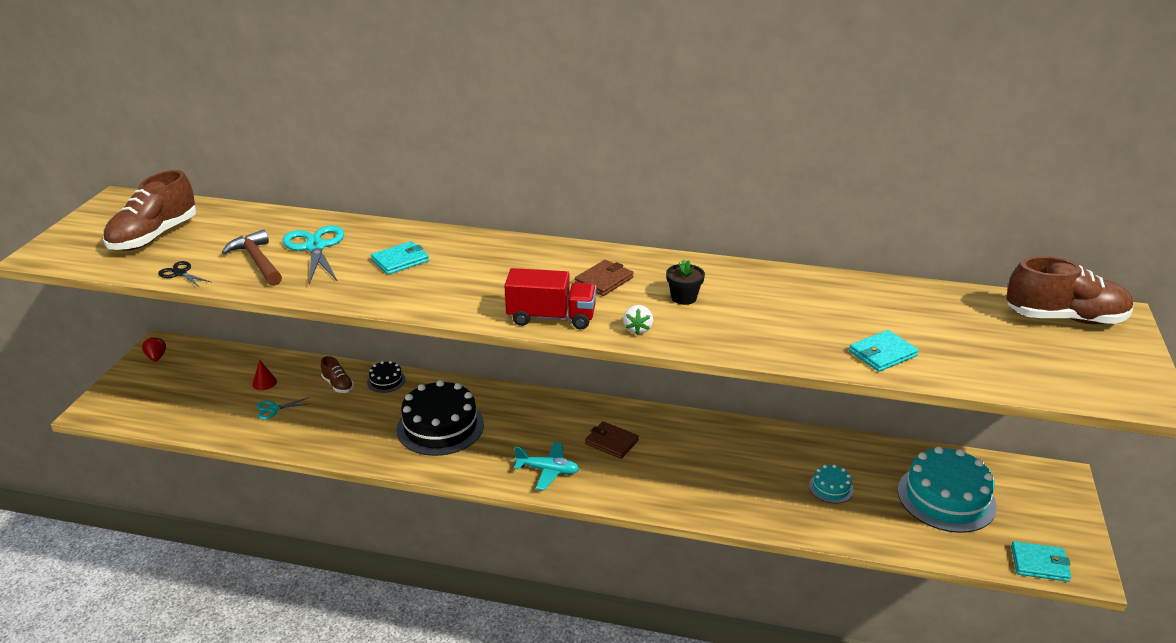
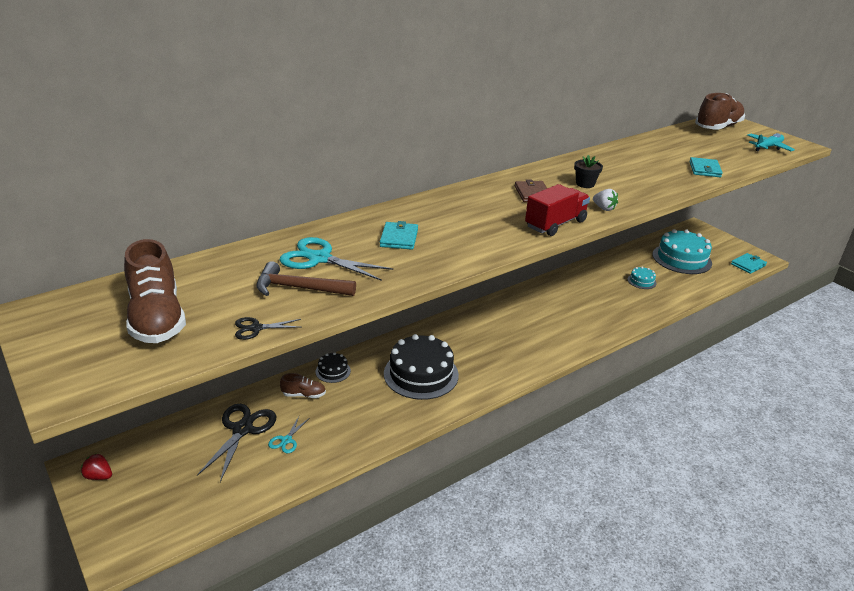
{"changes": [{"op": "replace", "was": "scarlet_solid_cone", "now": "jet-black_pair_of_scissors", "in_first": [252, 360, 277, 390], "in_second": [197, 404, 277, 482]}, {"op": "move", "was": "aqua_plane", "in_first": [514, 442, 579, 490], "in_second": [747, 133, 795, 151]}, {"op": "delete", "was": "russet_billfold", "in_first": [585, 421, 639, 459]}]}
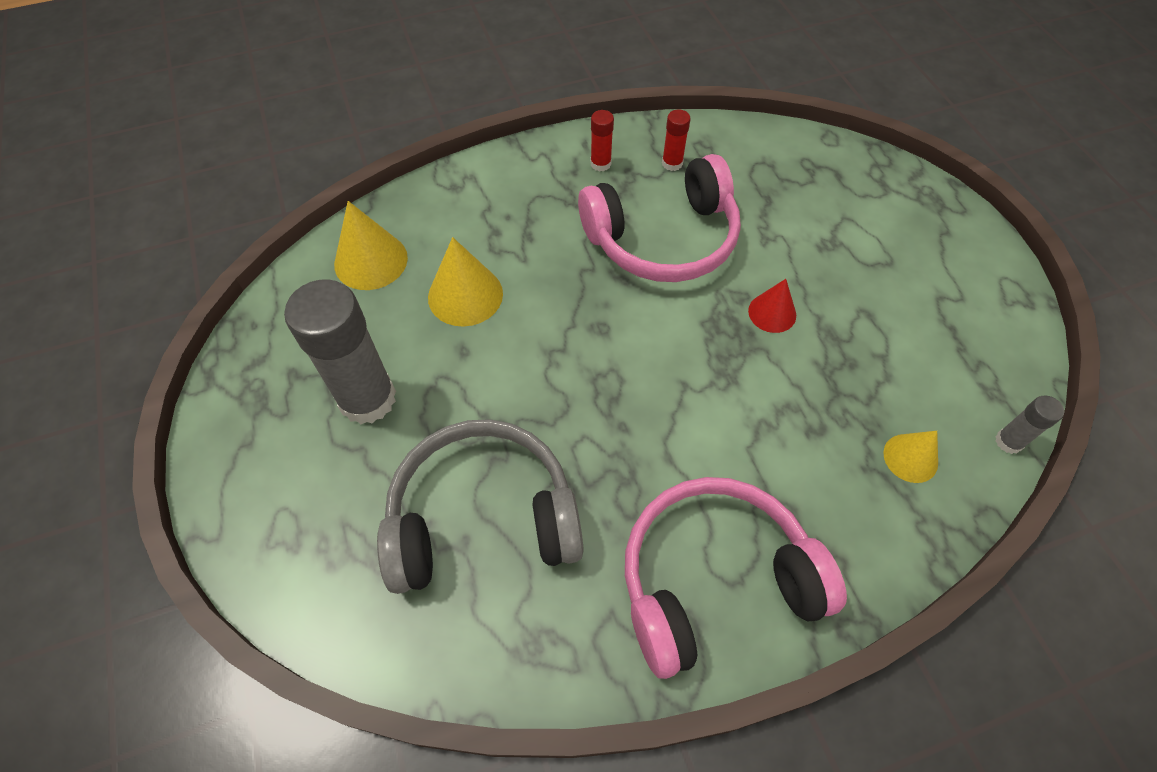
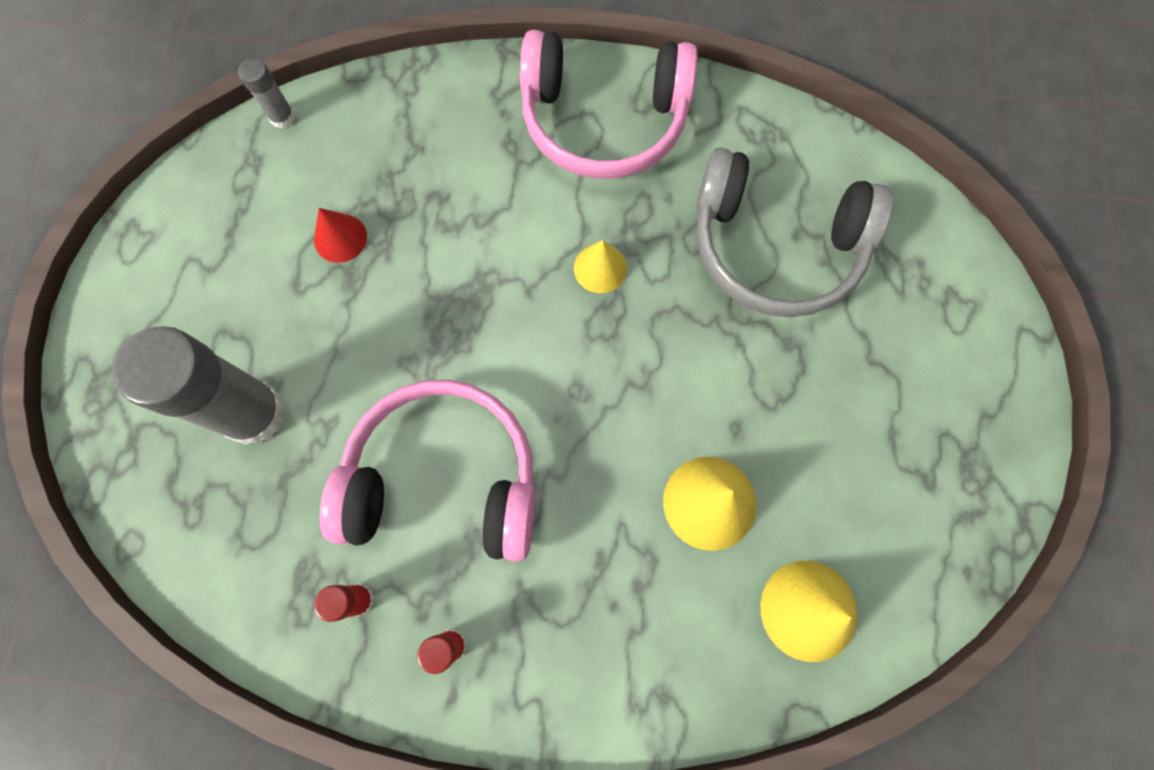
{"changes": [{"op": "move", "was": "grey_glue_stick", "in_first": [284, 279, 396, 424], "in_second": [113, 326, 286, 445]}, {"op": "move", "was": "scarlet_solid_cone", "in_first": [748, 279, 796, 333], "in_second": [314, 208, 367, 263]}, {"op": "move", "was": "bright_yellow_solid_cone", "in_first": [883, 431, 938, 483], "in_second": [574, 240, 627, 293]}]}
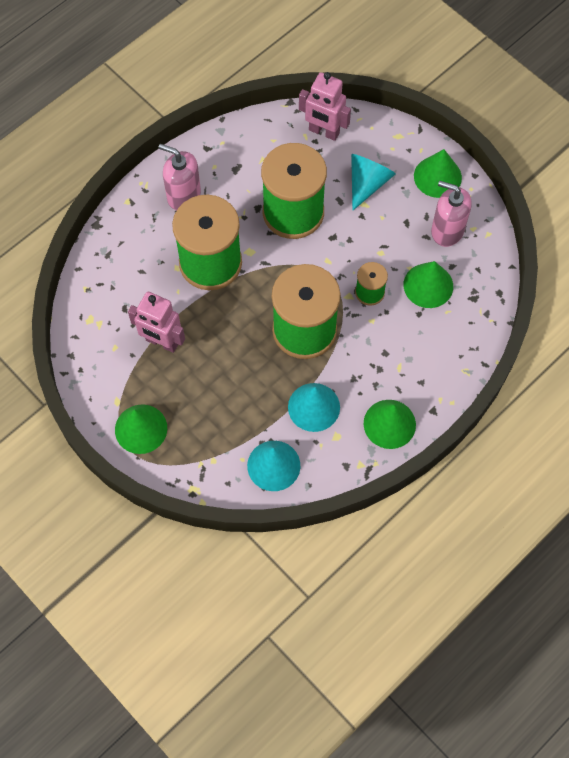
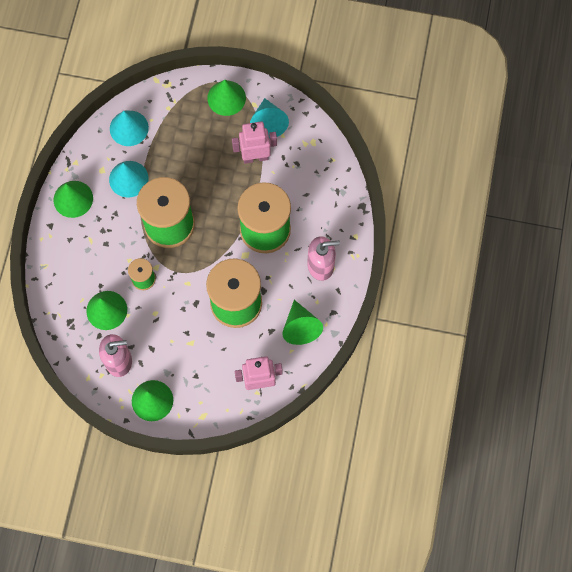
{"changes": [{"op": "move", "was": "aqua_solid_cone", "in_first": [351, 154, 396, 211], "in_second": [250, 98, 289, 137]}, {"op": "insert", "now": "leaf-green_solid_cone", "in_second": [282, 300, 323, 345]}]}
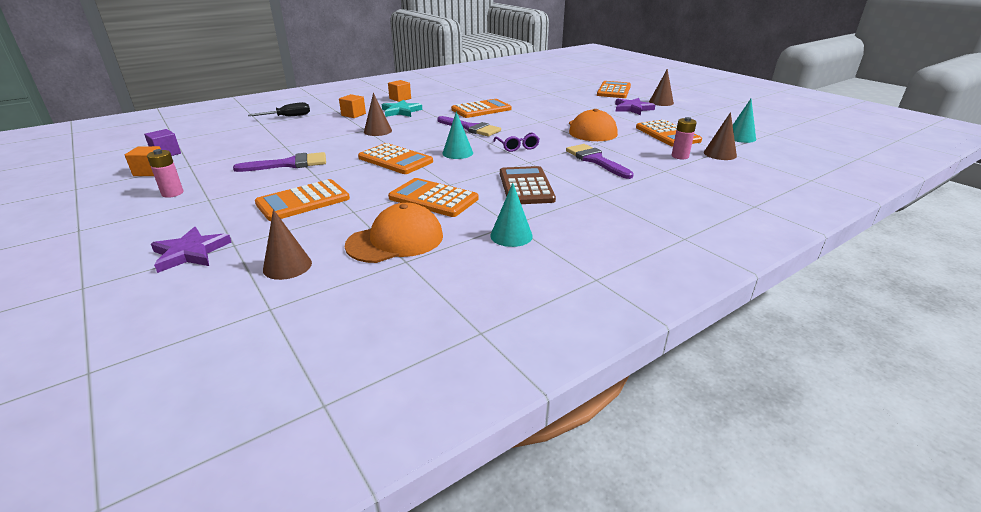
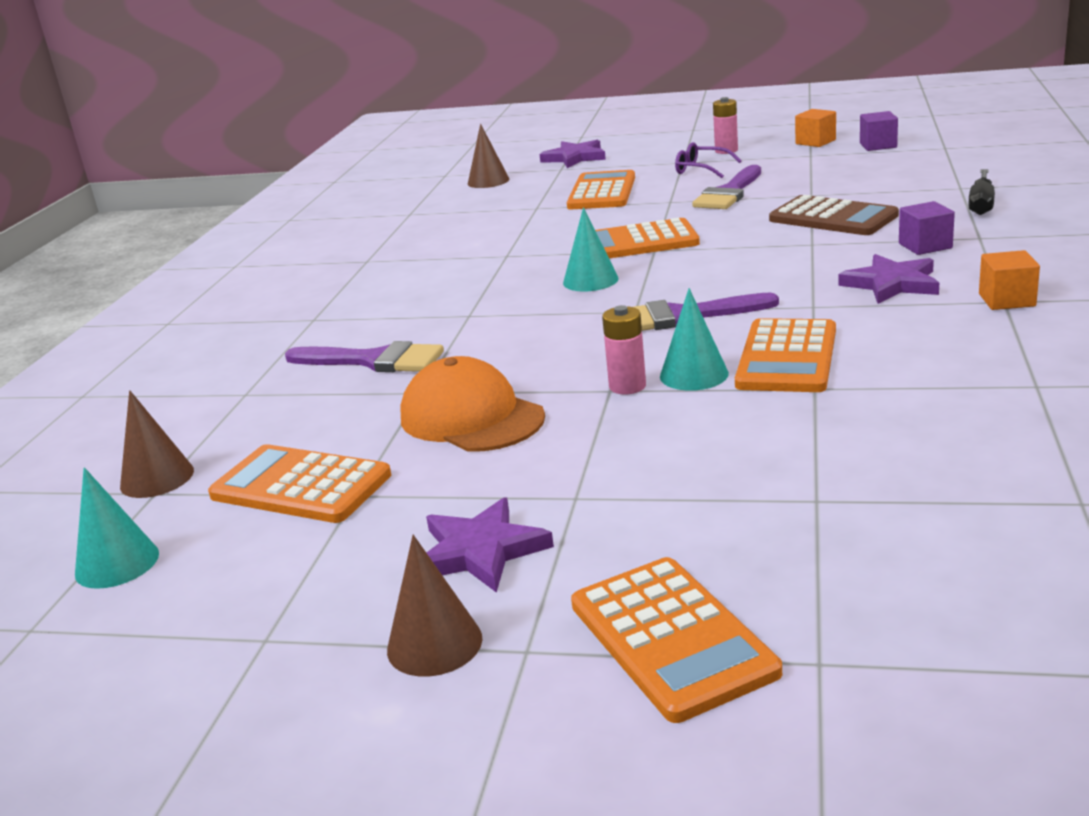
{"changes": [{"op": "move", "was": "rose-pink_battery", "in_first": [672, 117, 697, 159], "in_second": [602, 305, 646, 395]}, {"op": "move", "was": "aqua_solid_cone", "in_first": [490, 183, 533, 247], "in_second": [660, 288, 729, 391]}, {"op": "move", "was": "violet_spectacles", "in_first": [493, 133, 540, 152], "in_second": [675, 142, 742, 178]}, {"op": "move", "was": "russet_pocket_calculator", "in_first": [500, 166, 556, 204], "in_second": [769, 195, 899, 235]}, {"op": "recolor", "was": "aqua_five-pointed_star", "now": "violet_five-pointed_star", "in_first": [382, 100, 422, 117], "in_second": [838, 254, 939, 304]}, {"op": "recolor", "was": "bright_orange_block", "now": "violet_block", "in_first": [339, 94, 366, 118], "in_second": [899, 201, 955, 255]}, {"op": "delete", "was": "bright_orange_cap", "in_first": [345, 203, 443, 263]}, {"op": "delete", "was": "russet_solid_cone", "in_first": [364, 93, 392, 136]}, {"op": "delete", "was": "bright_orange_pocket_calculator", "in_first": [388, 178, 479, 217]}]}
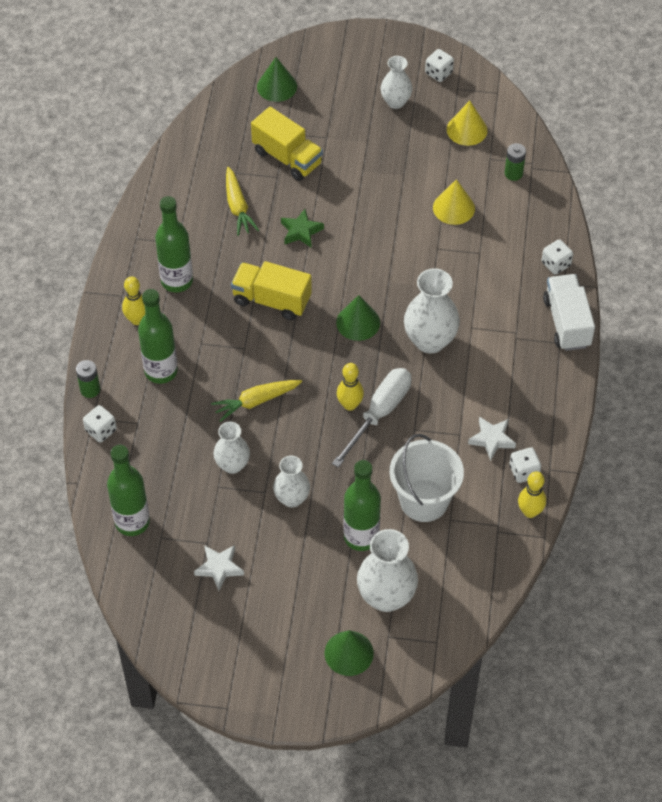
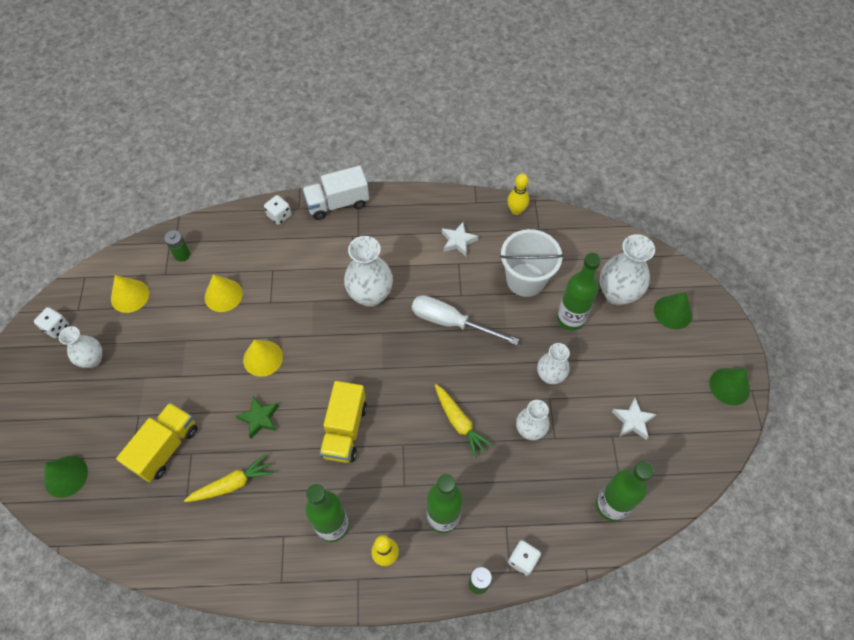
{"changes": [{"op": "insert", "now": "bright_yellow_solid_cone", "in_second": [243, 340, 283, 377]}, {"op": "move", "was": "leaf-green_solid_cone", "in_first": [336, 295, 380, 341], "in_second": [709, 368, 751, 405]}, {"op": "delete", "was": "bright_yellow_skittle", "in_first": [337, 363, 364, 411]}, {"op": "delete", "was": "pure_white_dice", "in_first": [509, 447, 541, 483]}]}
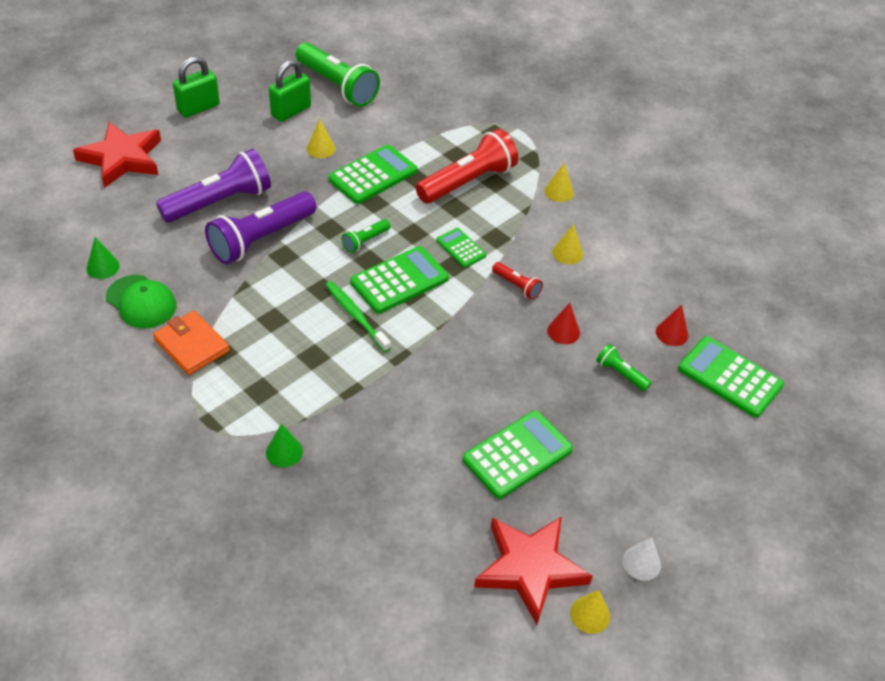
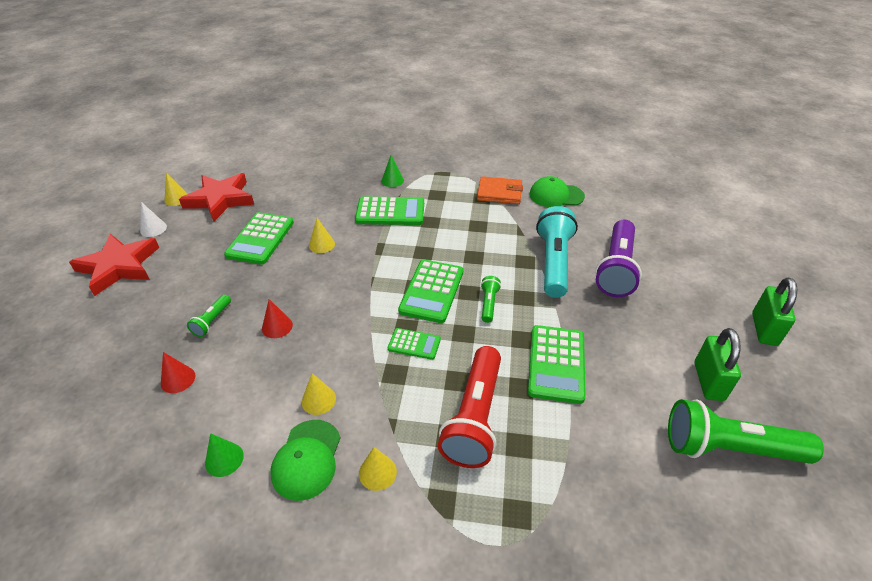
{"changes": [{"op": "move", "was": "scarlet_five-pointed_star", "in_first": [73, 122, 161, 188], "in_second": [69, 234, 159, 296]}, {"op": "rotate", "was": "leaf-green_torch", "in_first": [596, 344, 651, 391], "in_second": [187, 294, 231, 337], "clockwise": 105}, {"op": "move", "was": "leaf-green_solid_cone", "in_first": [86, 237, 120, 279], "in_second": [205, 433, 244, 477]}, {"op": "insert", "now": "leaf-green_cap", "in_second": [271, 420, 341, 501]}, {"op": "move", "was": "bright_yellow_solid_cone", "in_first": [307, 119, 335, 158], "in_second": [309, 218, 335, 253]}, {"op": "move", "was": "leaf-green_pocket_calculator", "in_first": [678, 336, 784, 418], "in_second": [355, 197, 424, 225]}, {"op": "recolor", "was": "violet_torch", "now": "aqua_torch", "in_first": [205, 192, 316, 264], "in_second": [536, 206, 578, 298]}, {"op": "delete", "was": "leaf-green_toothbrush", "in_first": [325, 281, 391, 352]}, {"op": "delete", "was": "scarlet_torch", "in_first": [492, 262, 543, 300]}]}
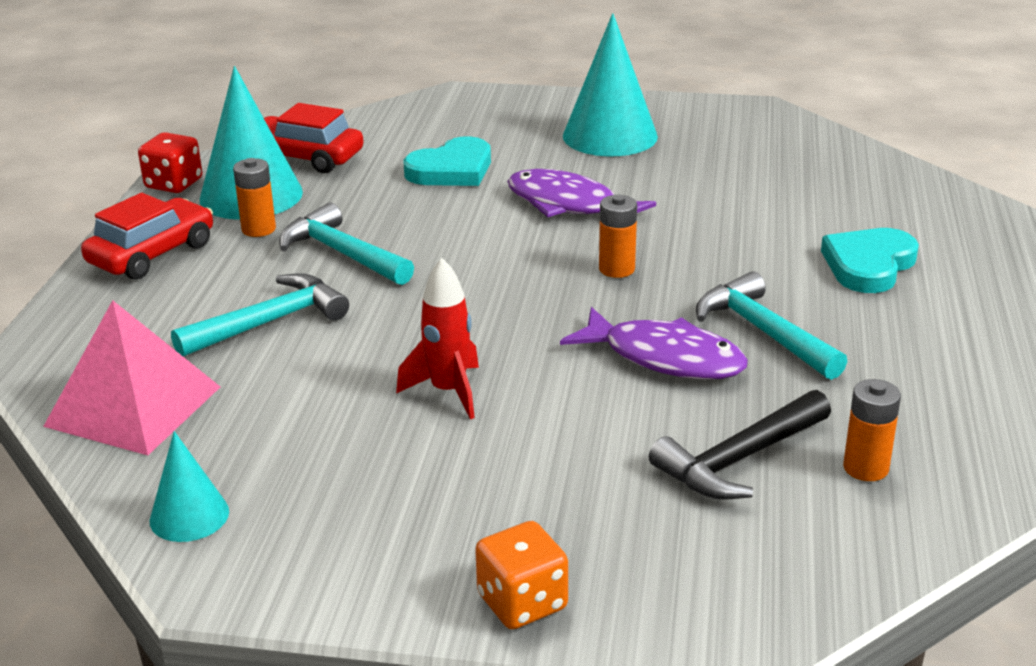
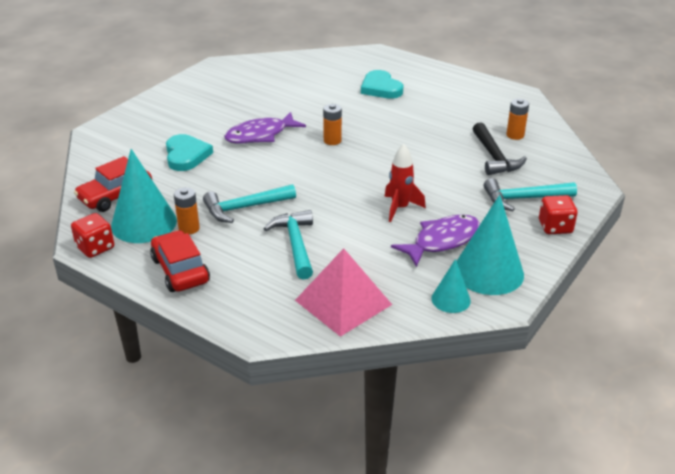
{"changes": [{"op": "move", "was": "violet_toy_fish", "in_first": [560, 307, 748, 379], "in_second": [391, 215, 480, 267]}, {"op": "move", "was": "aqua_solid_cone", "in_first": [563, 13, 658, 156], "in_second": [457, 195, 524, 295]}, {"op": "move", "was": "aqua_carpenter's_hammer", "in_first": [696, 271, 848, 380], "in_second": [484, 178, 577, 211]}, {"op": "recolor", "was": "bright_orange_dice", "now": "scarlet_dice", "in_first": [475, 521, 568, 629], "in_second": [539, 195, 578, 234]}]}
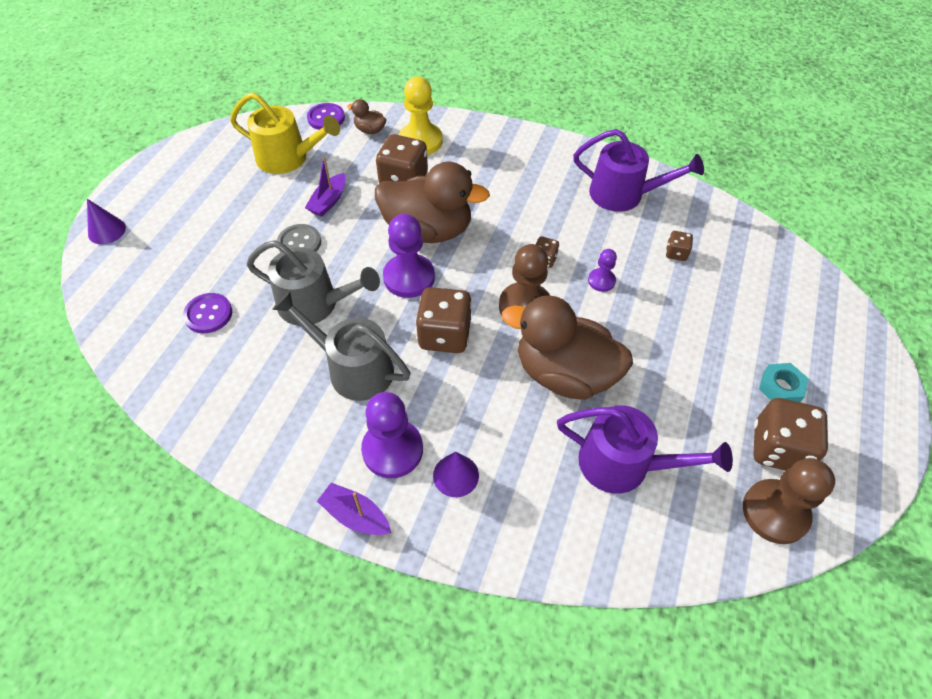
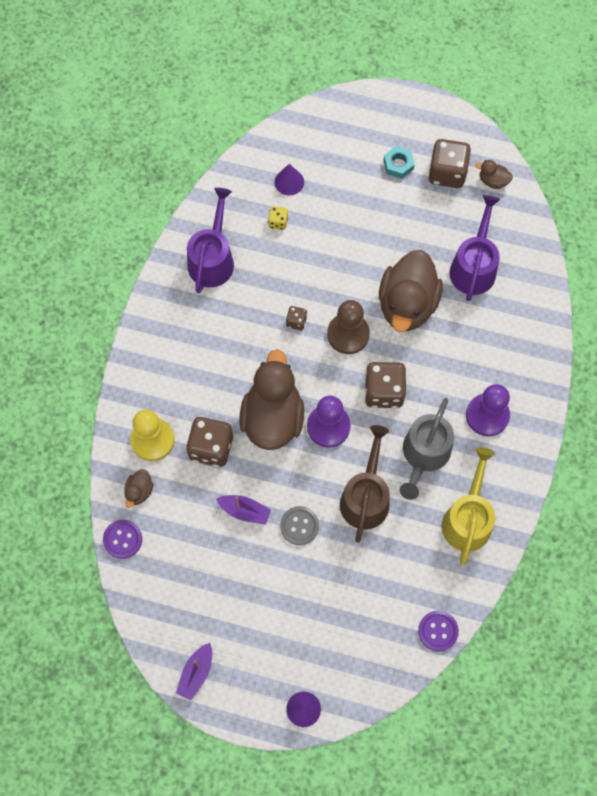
{"changes": [{"op": "move", "was": "violet_sailboat", "in_first": [317, 483, 391, 535], "in_second": [176, 643, 212, 700]}, {"op": "recolor", "was": "russet_dice", "now": "bright_yellow_dice", "in_first": [666, 231, 693, 261], "in_second": [268, 206, 288, 230]}, {"op": "move", "was": "violet_solid_cone", "in_first": [433, 452, 479, 497], "in_second": [275, 164, 304, 195]}, {"op": "recolor", "was": "grey_sprinkling_can", "now": "russet_sprinkling_can", "in_first": [247, 240, 380, 326], "in_second": [340, 425, 390, 543]}, {"op": "move", "was": "violet_shirt_button", "in_first": [183, 293, 232, 333], "in_second": [418, 611, 459, 651]}, {"op": "move", "was": "bright_yellow_sprinkling_can", "in_first": [230, 92, 340, 174], "in_second": [442, 447, 495, 565]}, {"op": "replace", "was": "russet_pawn", "now": "russet_rubber_duck", "in_first": [743, 458, 835, 544], "in_second": [476, 160, 513, 189]}, {"op": "delete", "was": "violet_pawn", "in_first": [588, 249, 617, 292]}]}
